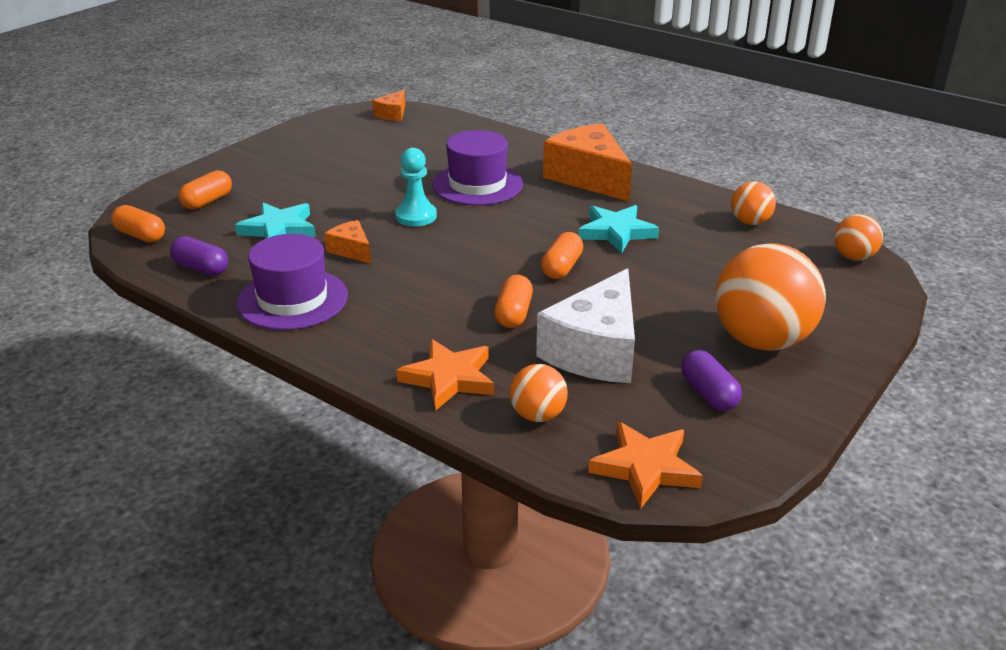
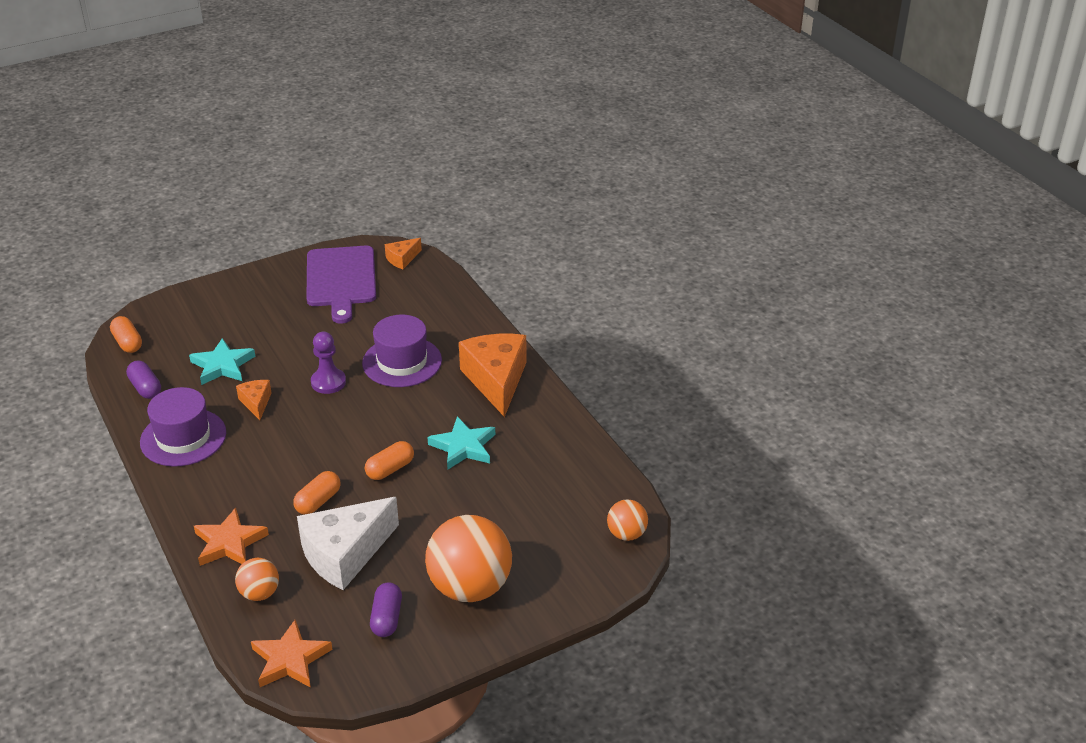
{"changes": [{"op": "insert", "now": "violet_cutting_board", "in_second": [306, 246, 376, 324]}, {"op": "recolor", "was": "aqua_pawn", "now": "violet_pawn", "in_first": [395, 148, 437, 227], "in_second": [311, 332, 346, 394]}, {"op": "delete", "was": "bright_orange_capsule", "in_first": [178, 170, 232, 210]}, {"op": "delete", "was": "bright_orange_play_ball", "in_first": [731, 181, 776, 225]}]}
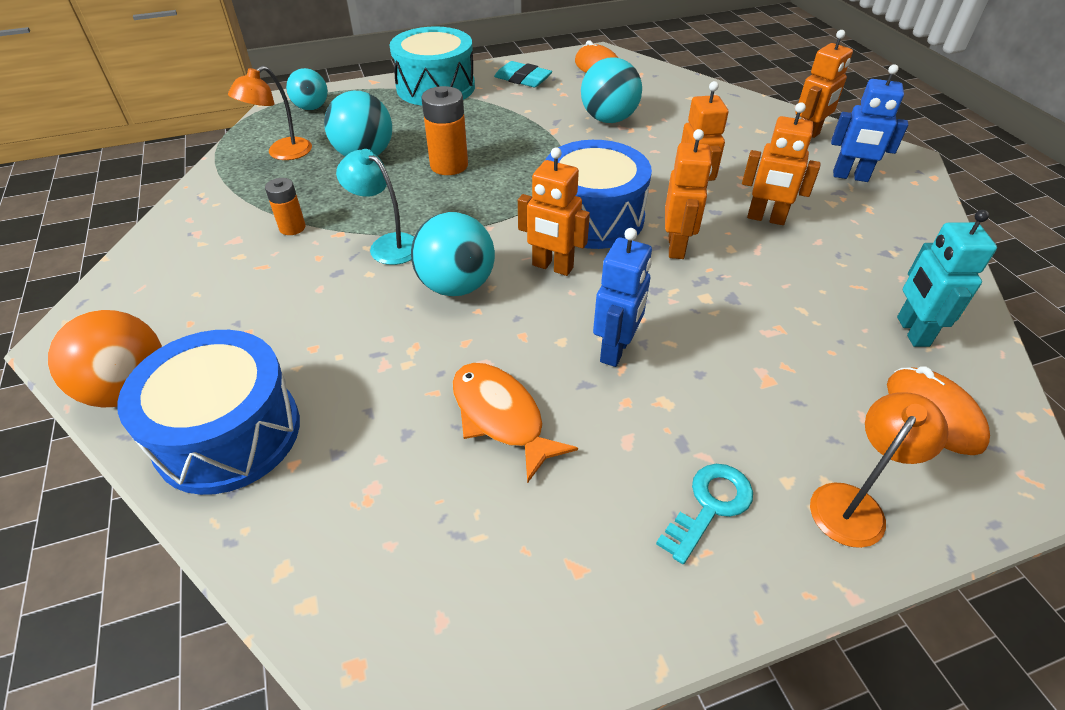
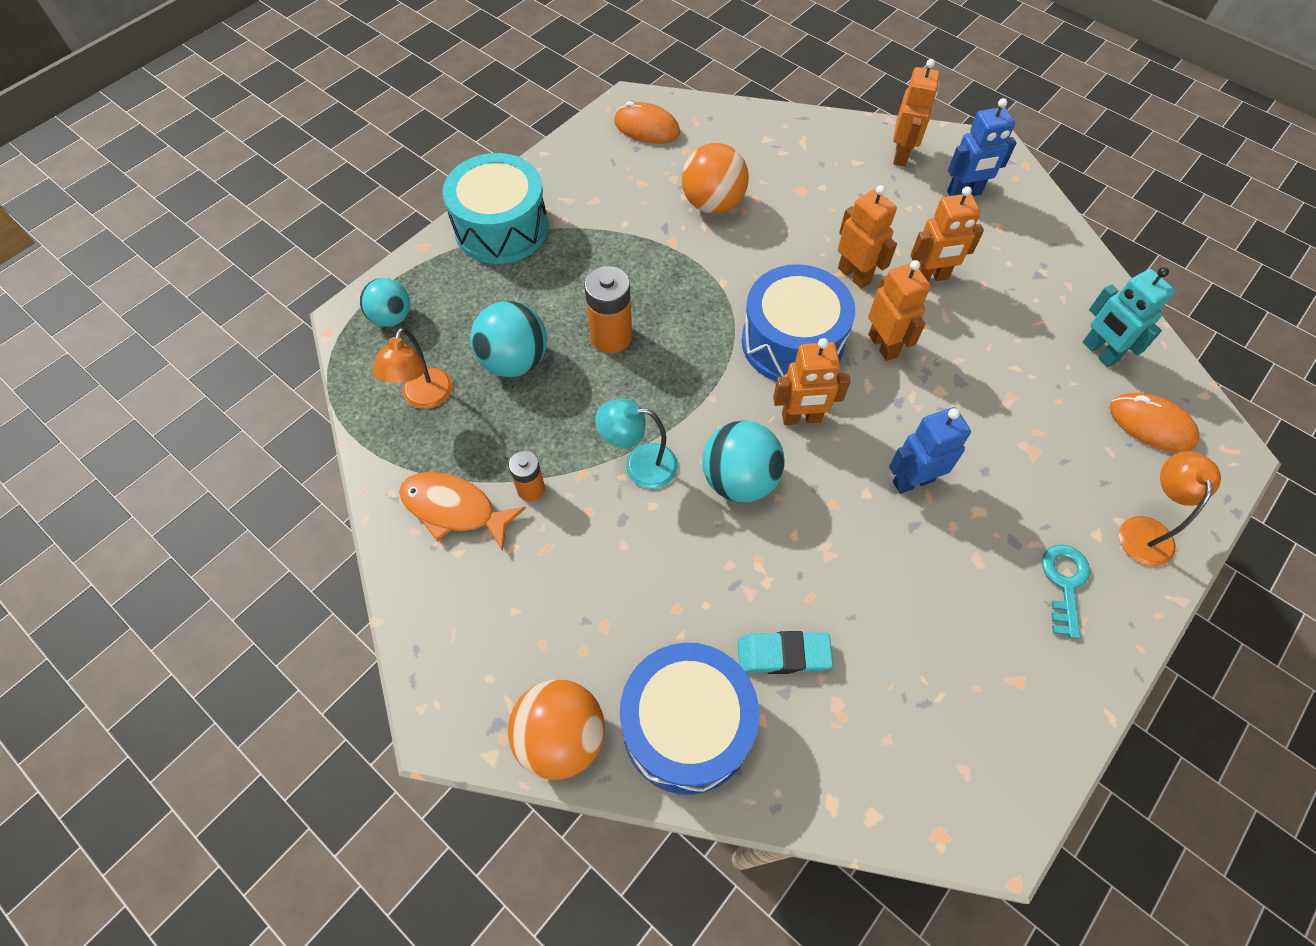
{"changes": [{"op": "move", "was": "bright_orange_toy_fish", "in_first": [453, 363, 578, 484], "in_second": [399, 472, 526, 551]}, {"op": "recolor", "was": "aqua_play_ball", "now": "bright_orange_play_ball", "in_first": [581, 58, 642, 123], "in_second": [682, 143, 749, 214]}, {"op": "move", "was": "aqua_gum_eraser", "in_first": [494, 61, 552, 87], "in_second": [738, 631, 833, 674]}, {"op": "rotate", "was": "blue_robot", "in_first": [593, 228, 652, 367], "in_second": [889, 407, 971, 494], "clockwise": -105}]}
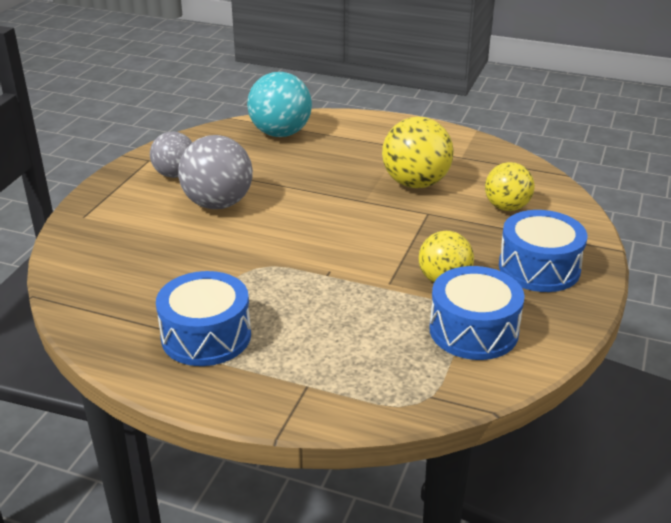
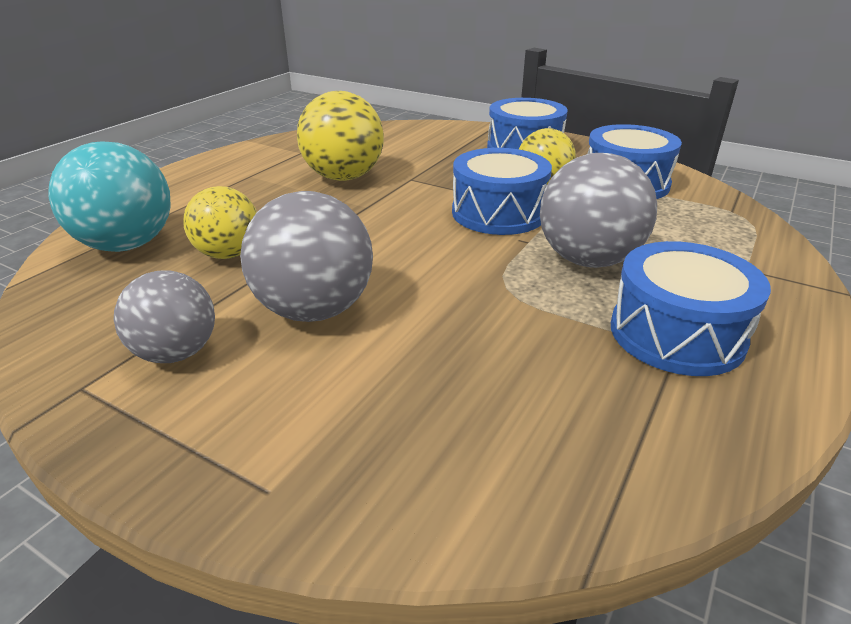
{"changes": [{"op": "move", "was": "bright_yellow_play_ball", "in_first": [485, 162, 535, 211], "in_second": [183, 186, 257, 259]}, {"op": "insert", "now": "blue_drum", "in_second": [452, 148, 552, 235]}, {"op": "insert", "now": "grey_play_ball", "in_second": [540, 153, 657, 268]}]}
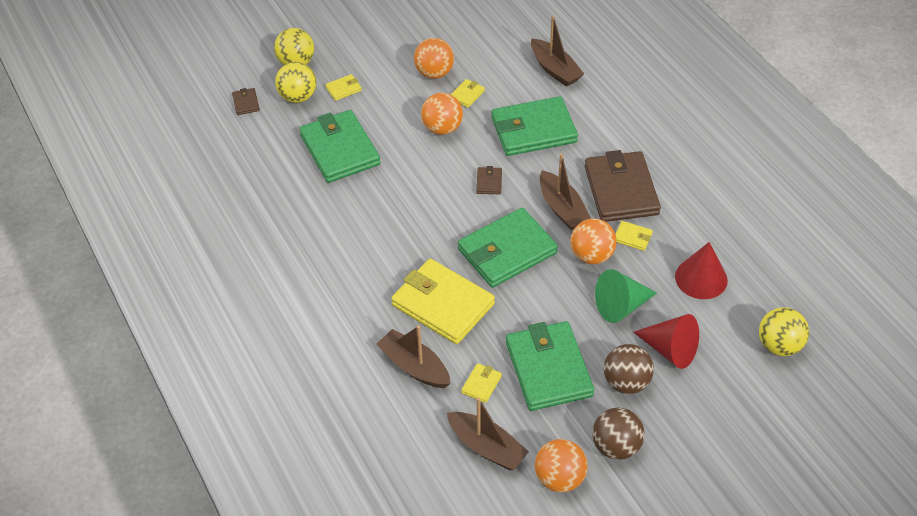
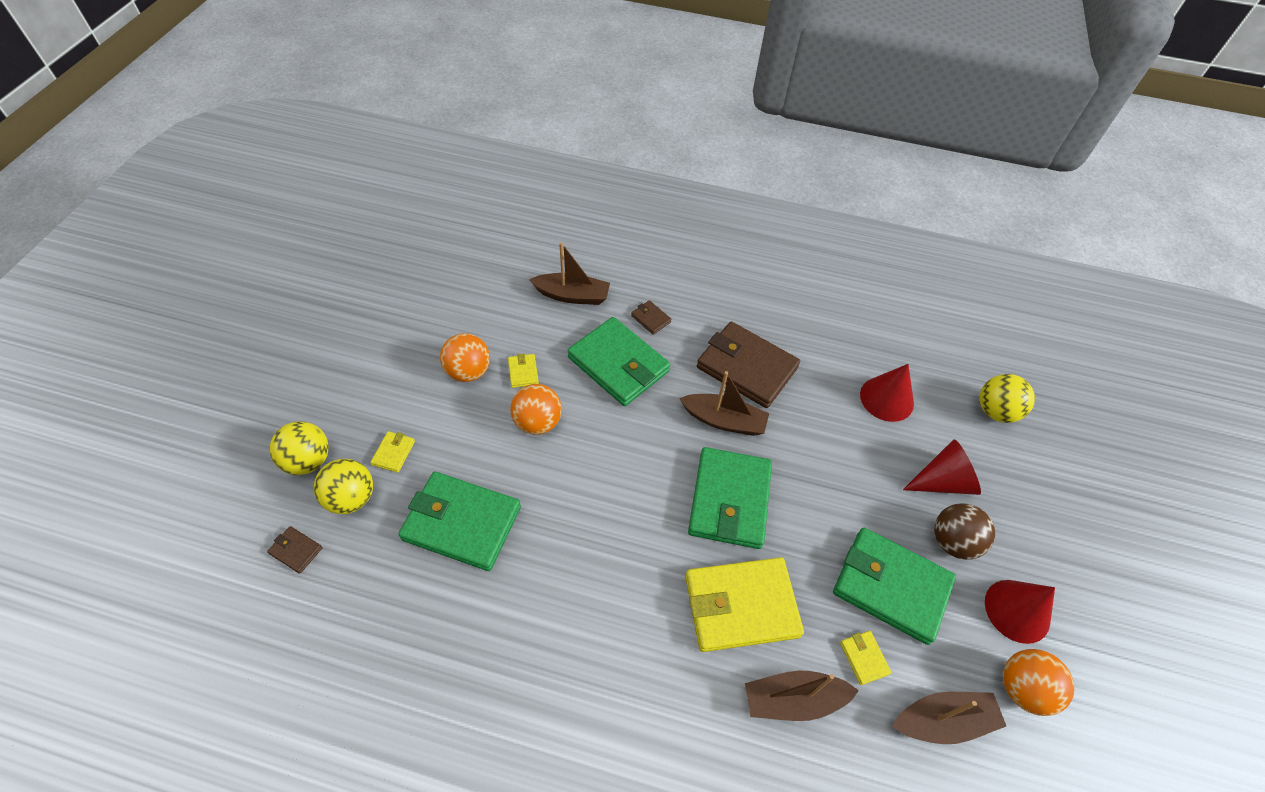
{"changes": [{"op": "rotate", "was": "leaf-green_billfold", "in_first": [491, 96, 578, 156], "in_second": [568, 317, 670, 406], "clockwise": -75}, {"op": "move", "was": "russet_billfold", "in_first": [476, 166, 502, 194], "in_second": [631, 300, 672, 335]}, {"op": "replace", "was": "russet_play_ball", "now": "scarlet_solid_cone", "in_first": [592, 408, 645, 460], "in_second": [985, 580, 1055, 644]}, {"op": "delete", "was": "bright_orange_play_ball", "in_first": [570, 218, 617, 264]}, {"op": "delete", "was": "leaf-green_solid_cone", "in_first": [595, 269, 657, 323]}, {"op": "delete", "was": "bright_yellow_billfold", "in_first": [616, 221, 653, 251]}]}
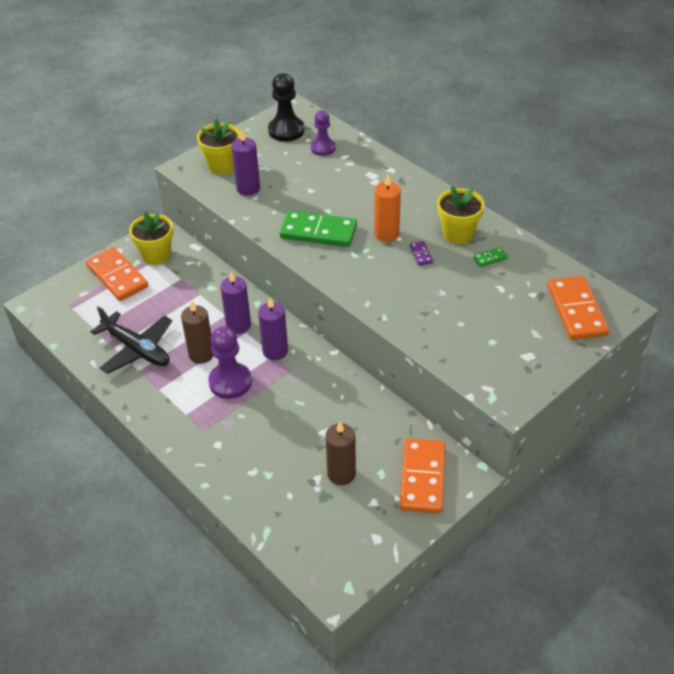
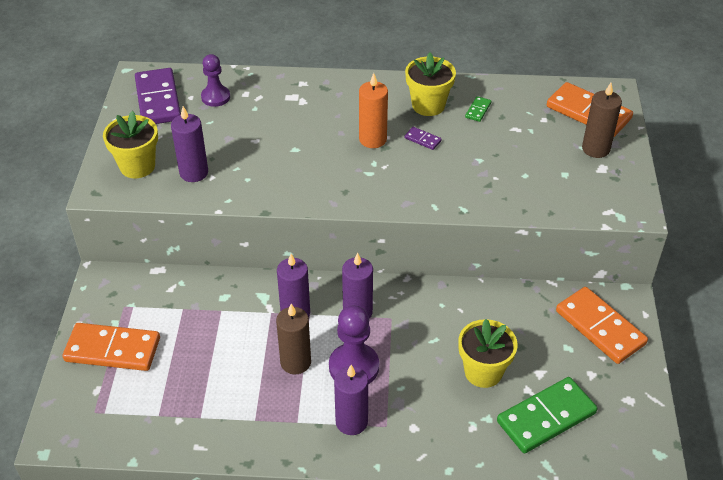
{"changes": [{"op": "replace", "was": "jet-black_pawn", "now": "violet_domino_tile", "in_first": [268, 73, 305, 142], "in_second": [135, 68, 181, 124]}, {"op": "insert", "now": "violet_wax_candle", "in_second": [334, 365, 368, 435]}, {"op": "move", "was": "bright_yellow_potted_plant", "in_first": [129, 212, 173, 265], "in_second": [458, 319, 517, 388]}, {"op": "move", "was": "leaf-green_domino_tile", "in_first": [280, 210, 357, 247], "in_second": [497, 377, 597, 453]}, {"op": "move", "was": "russet_wax_candle", "in_first": [325, 421, 356, 485], "in_second": [582, 83, 622, 158]}, {"op": "delete", "was": "jet-black_plane", "in_first": [91, 306, 172, 374]}]}
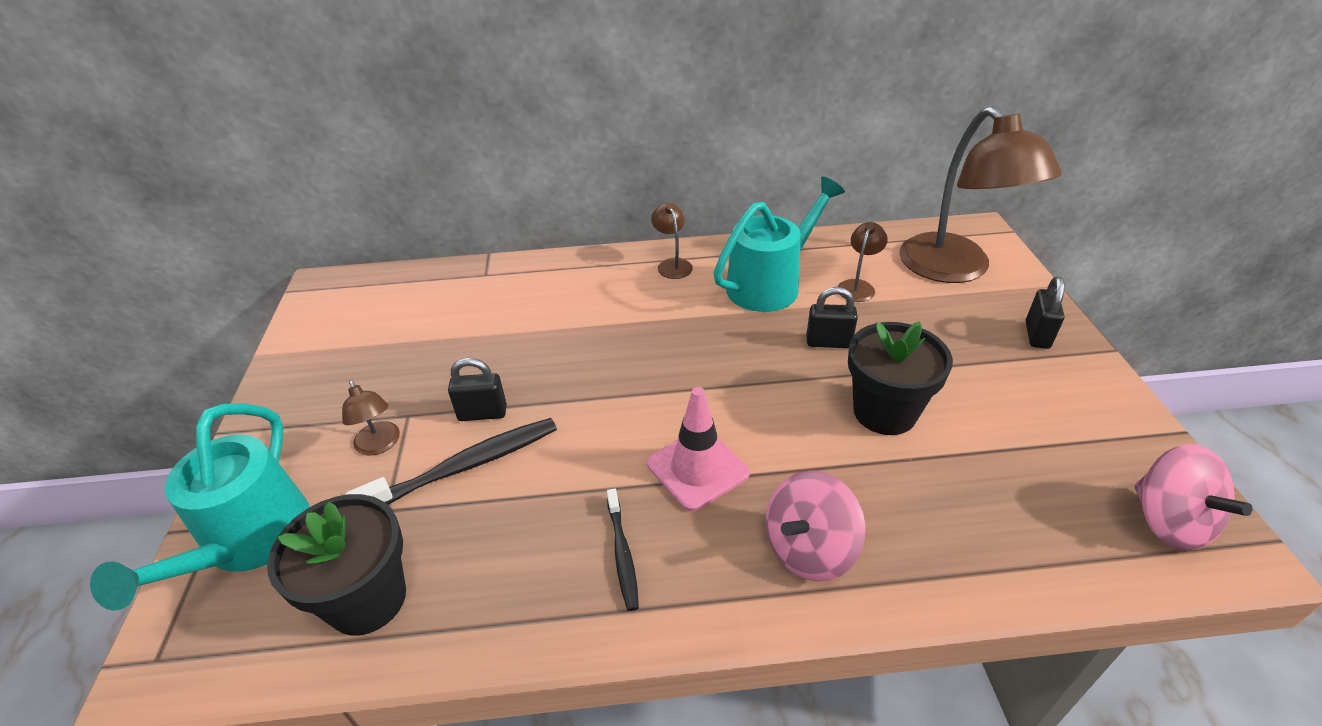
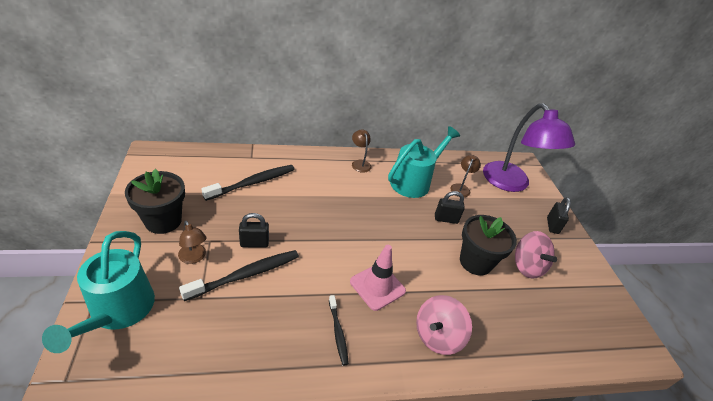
{"changes": [{"op": "move", "was": "jet-black_potted_plant", "in_first": [267, 494, 406, 636], "in_second": [125, 169, 185, 234]}, {"op": "insert", "now": "jet-black_toothbrush", "in_second": [202, 165, 295, 201]}, {"op": "recolor", "was": "russet_reading_lamp", "now": "violet_reading_lamp", "in_first": [899, 106, 1062, 283], "in_second": [483, 103, 575, 192]}, {"op": "move", "was": "rose-pink_spinning_top", "in_first": [1134, 444, 1253, 550], "in_second": [515, 231, 557, 279]}]}
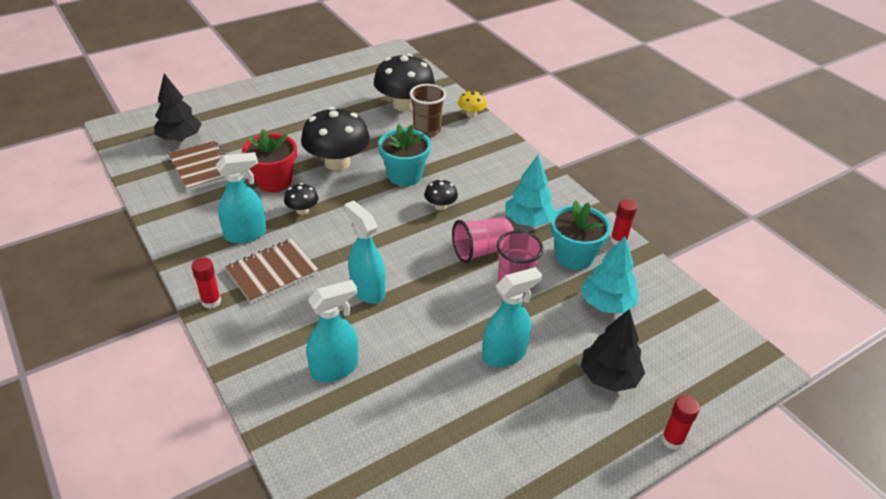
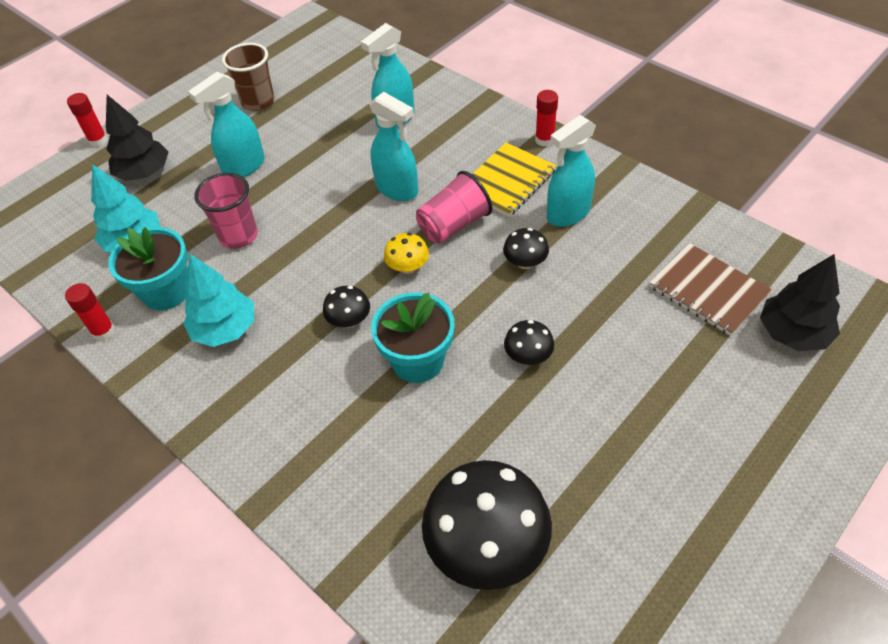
{"changes": [{"op": "move", "was": "russet_beaker", "in_first": [409, 84, 446, 137], "in_second": [222, 43, 275, 111]}, {"op": "move", "was": "bright_yellow_fungus", "in_first": [458, 90, 486, 118], "in_second": [384, 233, 429, 274]}, {"op": "move", "was": "rose-pink_beaker", "in_first": [452, 217, 514, 263], "in_second": [416, 171, 492, 243]}, {"op": "recolor", "was": "russet_exercise_book", "now": "bright_yellow_exercise_book", "in_first": [225, 238, 319, 303], "in_second": [472, 143, 557, 217]}, {"op": "resize", "was": "jet-black_fungus", "in_first": [301, 107, 370, 171], "in_second": [504, 320, 554, 365], "ratio": 0.47}, {"op": "delete", "was": "scarlet_potted_plant", "in_first": [242, 129, 297, 192]}]}
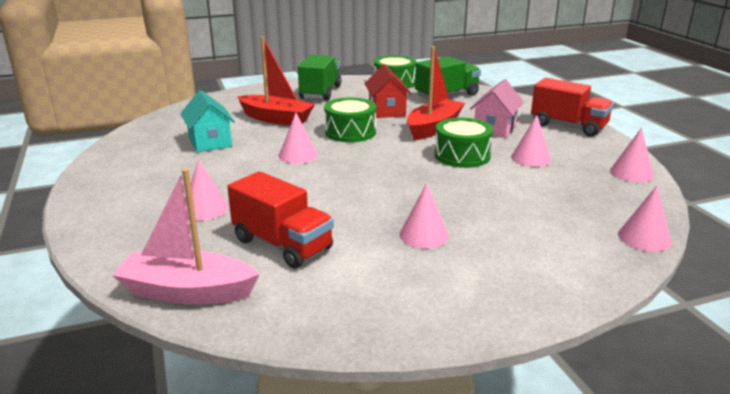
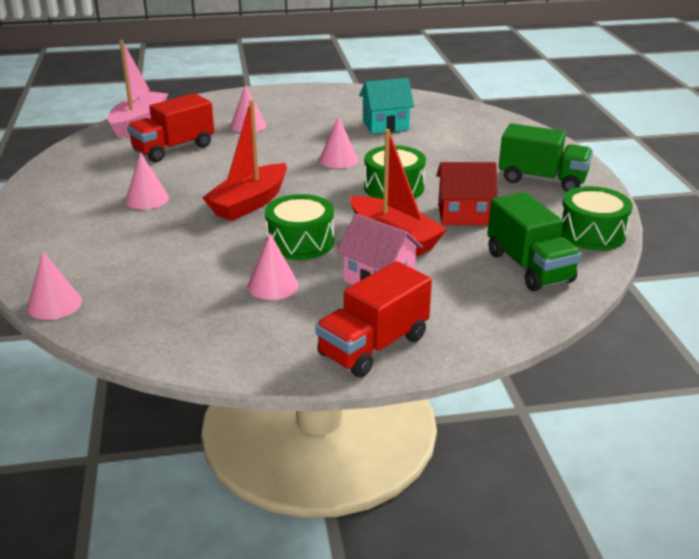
{"changes": [{"op": "move", "was": "scarlet_sailboat", "in_first": [237, 36, 315, 125], "in_second": [202, 100, 287, 221]}, {"op": "delete", "was": "rose-pink_solid_cone", "in_first": [610, 128, 654, 182]}]}
